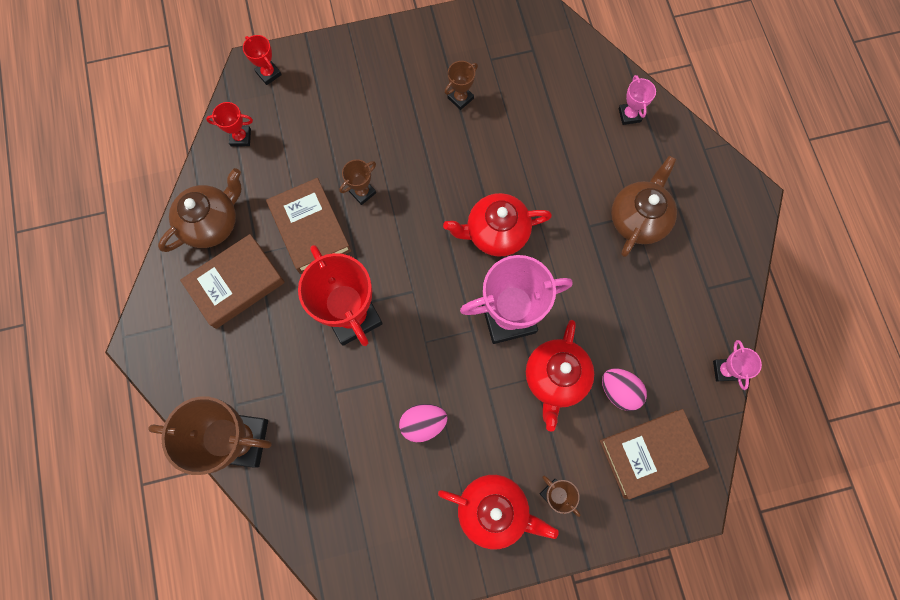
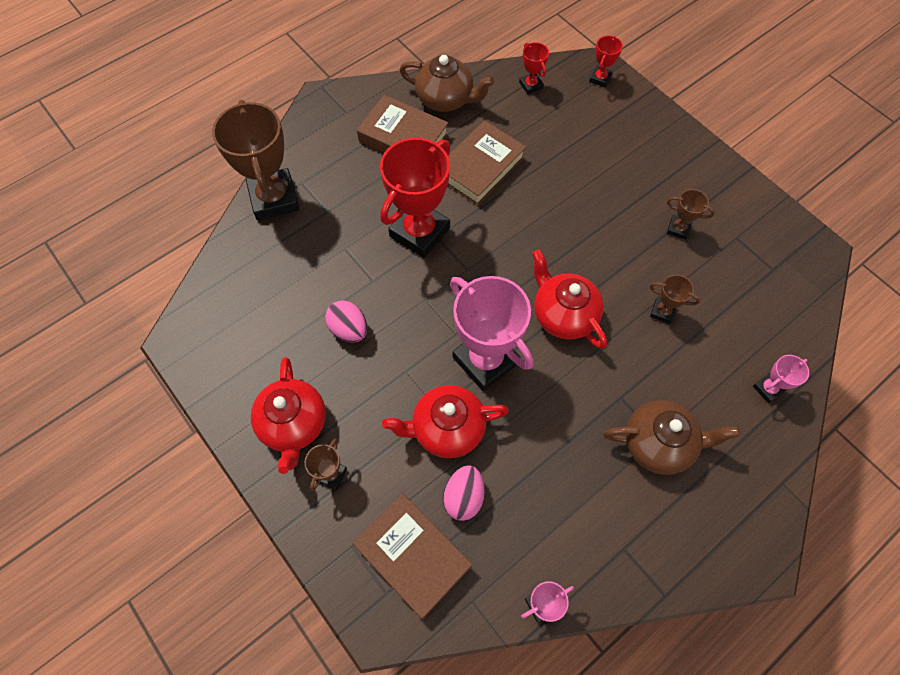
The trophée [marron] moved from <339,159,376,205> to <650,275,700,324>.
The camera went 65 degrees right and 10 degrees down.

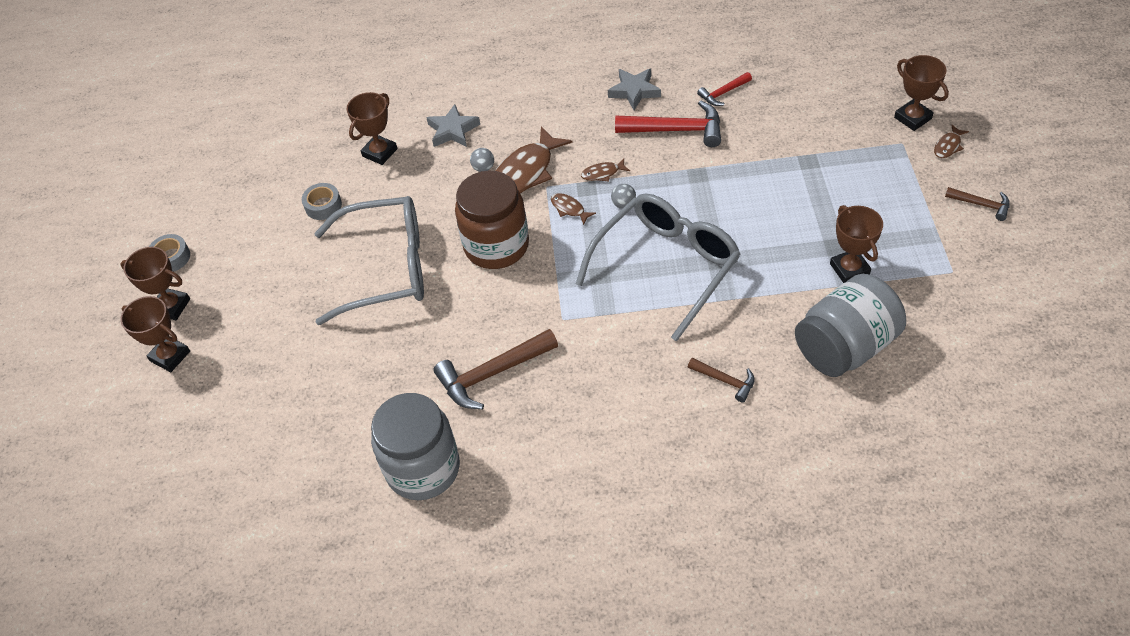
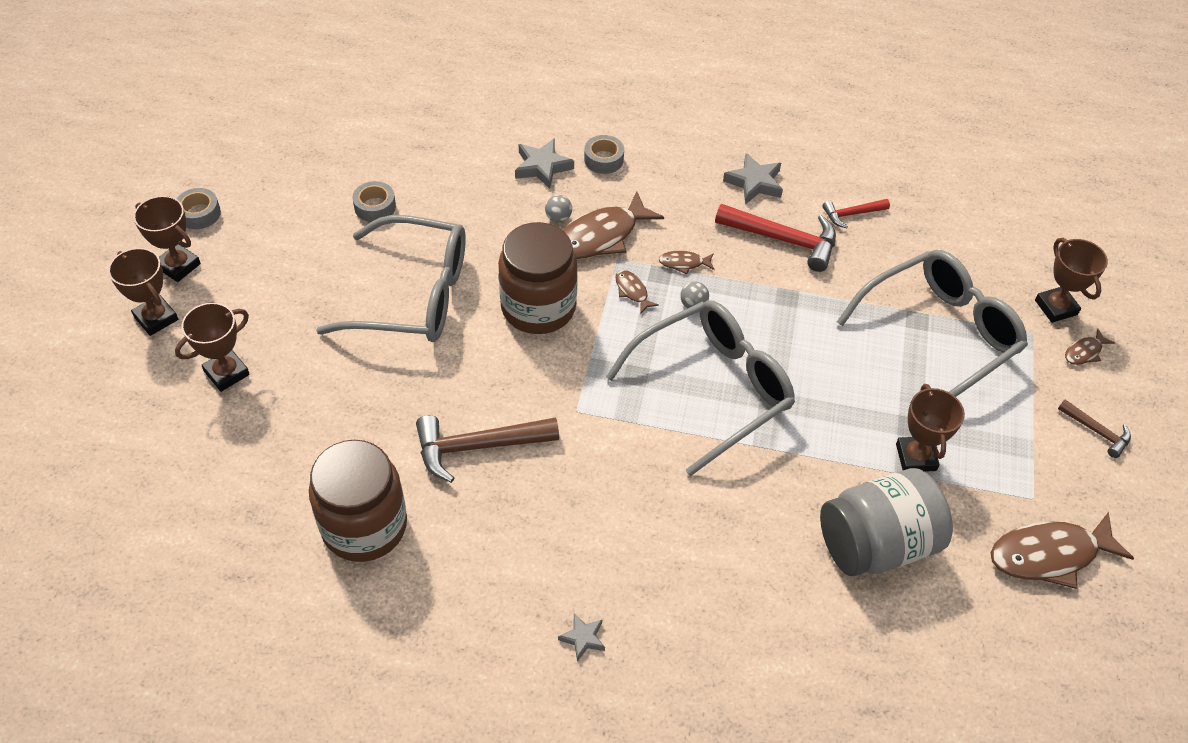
The marteau [marron] at <688,358,755,403> disappeared.
The étoile [gris] at <558,614,605,661> appeared.
The ruban adhésif [gris] at <584,135,624,174> appeared.
The lunettes [gris] at <837,250,1028,397> appeared.
The poisson [marron] at <991,512,1134,589> appeared.
The trophée [marron] moved from <347,92,397,165> to <175,303,250,392>.
The bocal [gris] at <371,393,460,500> became the bocal [marron] at <309,440,407,562>.
The camera went 10 degrees right and 0 degrees up.

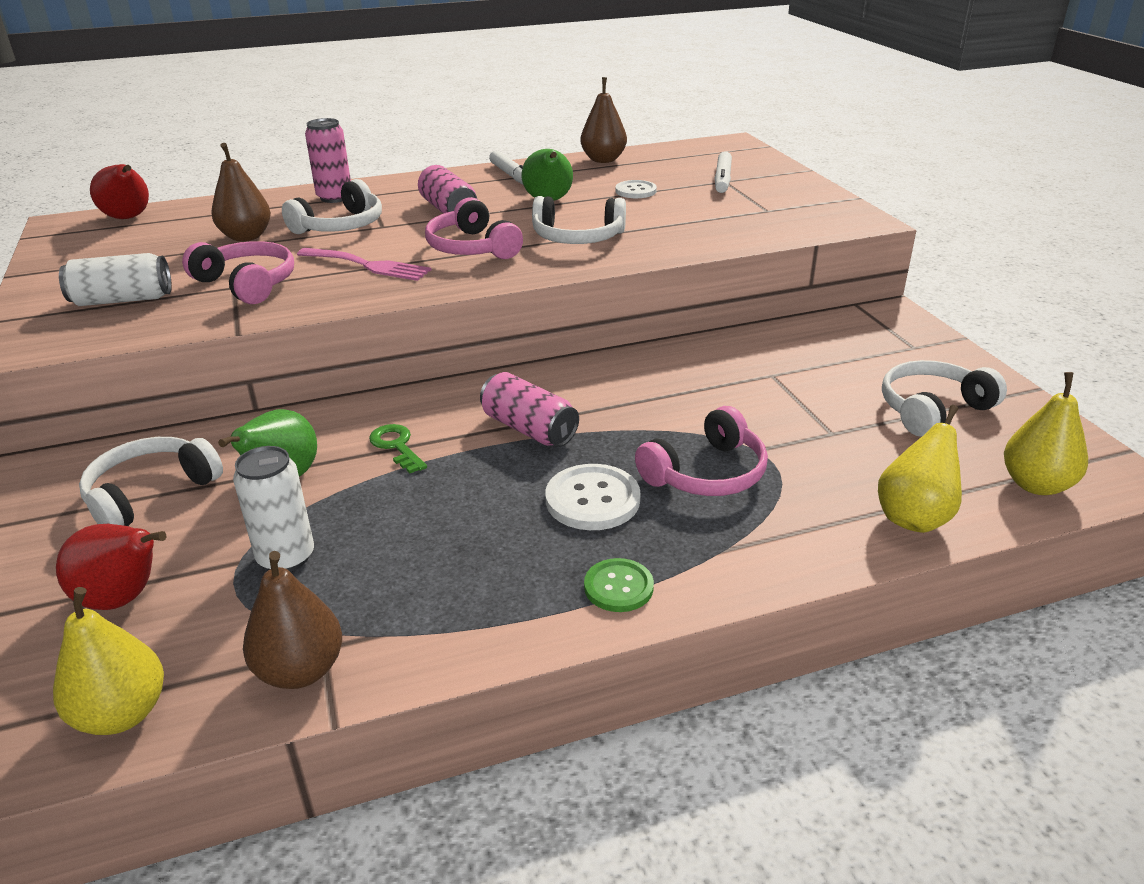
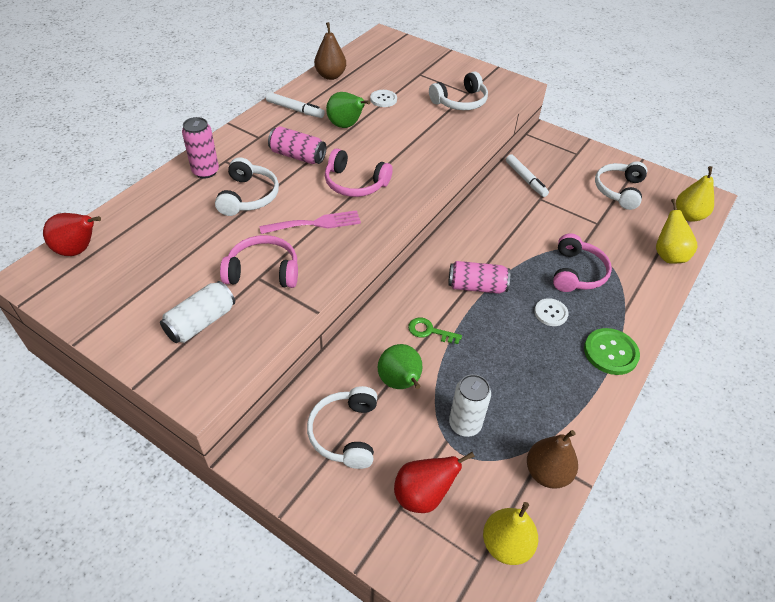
The poire [marron] at <211,143,271,241> disappeared.
The casque audio [blanc] moved from <532,196,626,244> to <429,71,488,110>.
The feutre [blanc] moved from <715,151,732,193> to <506,154,549,197>.
The bouton [blanc] at <545,464,641,530> changed to 0.65 times the size.
The bouton [vert] at <584,558,654,612> changed to 1.54 times the size.
The camera went 40 degrees left and 15 degrees up.

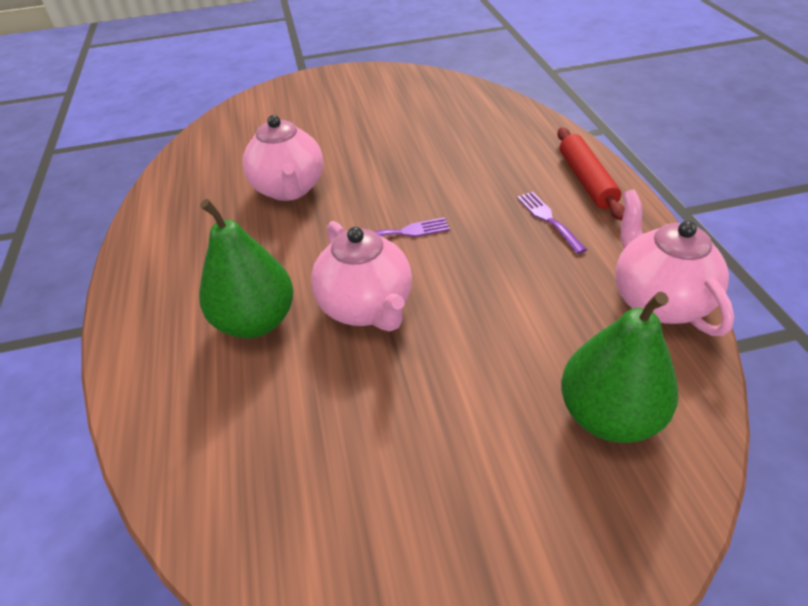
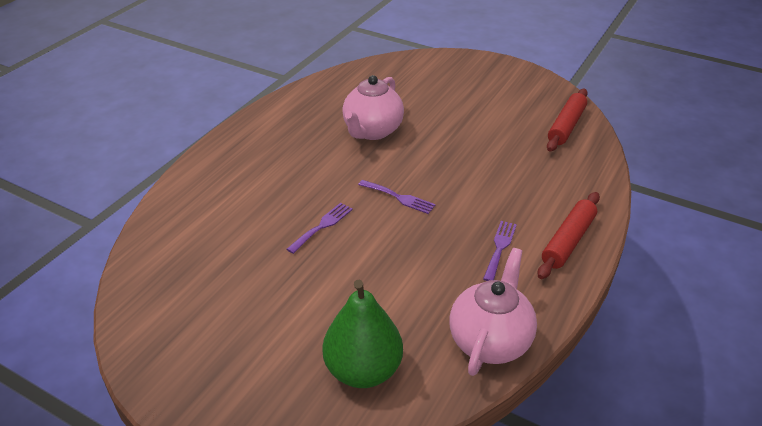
The poire [vert] at <199,199,294,338> disappeared.
The rouleau à pâtisserie [rouge] at <547,89,588,152> appeared.
The théière [rose] at <311,221,412,332> was replaced by the fourchette [violet] at <286,203,353,254>.
The camera went 40 degrees right and 5 degrees down.

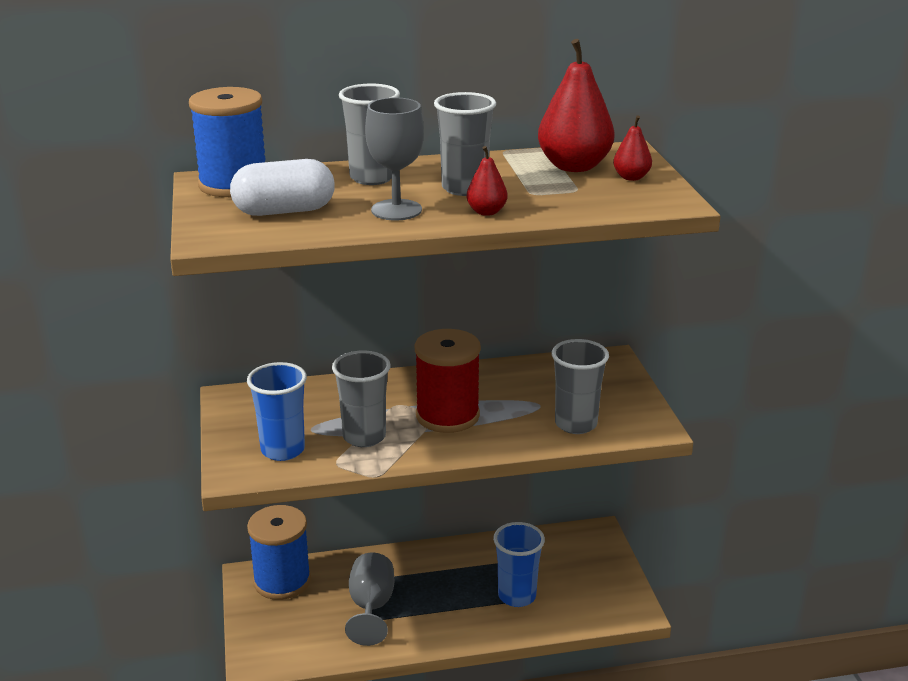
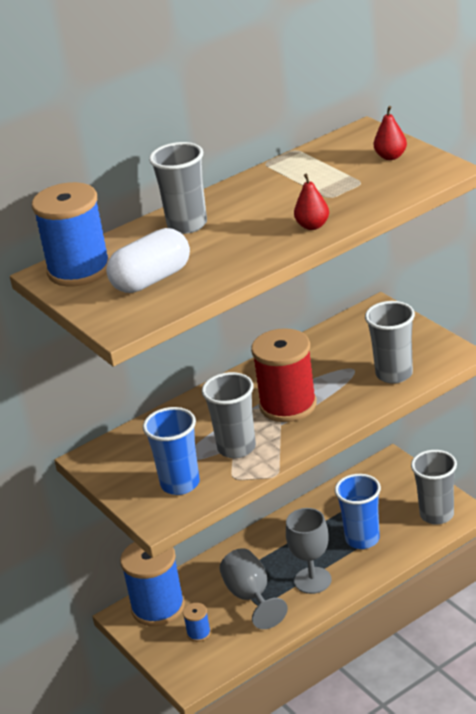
The poire [rouge] at <538,39,615,172> disappeared.
The bobine [bleu] at <183,603,211,642> appeared.
The verre à pied [gris] moved from <365,98,424,220> to <286,508,331,594>.
The gobelet [gris] moved from <434,92,496,196> to <411,450,457,525>.
The camera went 20 degrees left and 5 degrees up.

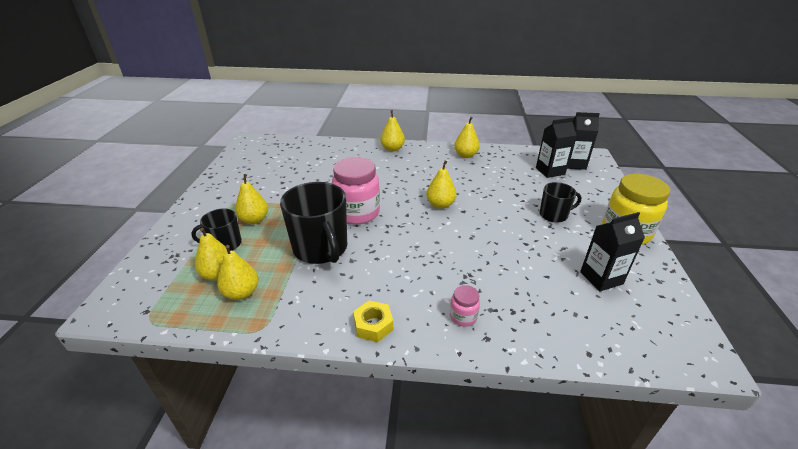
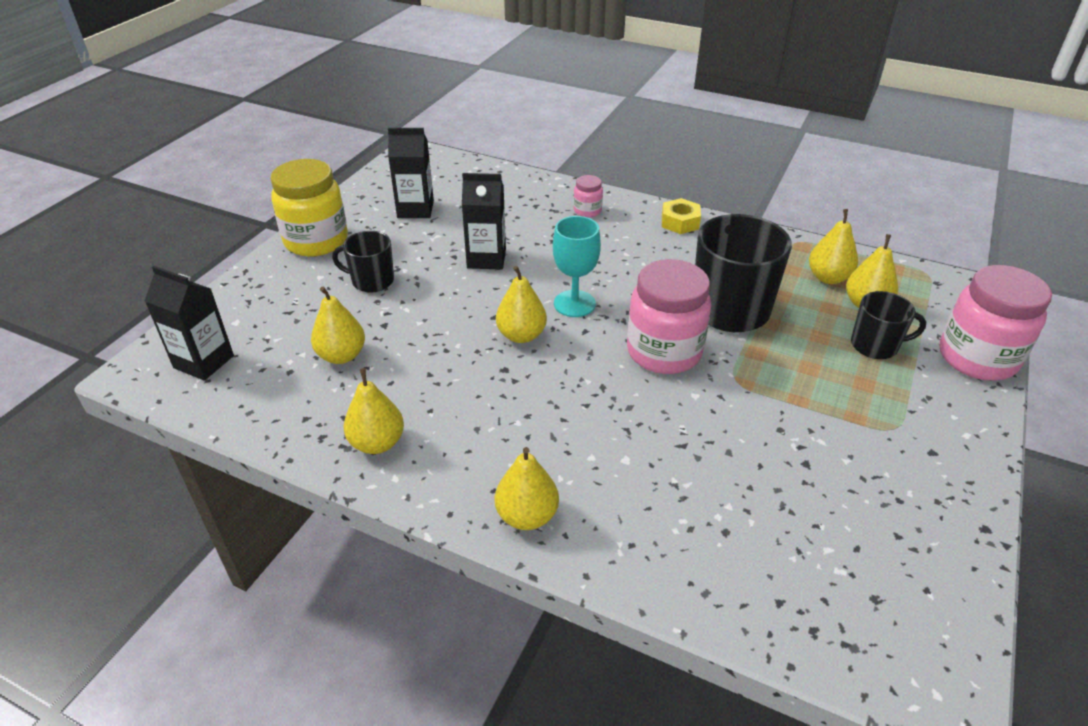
The verre à pied [turquoise] at <553,216,601,317> appeared.
The bocal [rose] at <940,265,1052,381> appeared.
The poire [jaune] moved from <235,174,268,224> to <311,287,365,364>.
The brique de lait [noir] moved from <536,118,576,178> to <462,173,506,269>.
The camera went 160 degrees left and 5 degrees up.

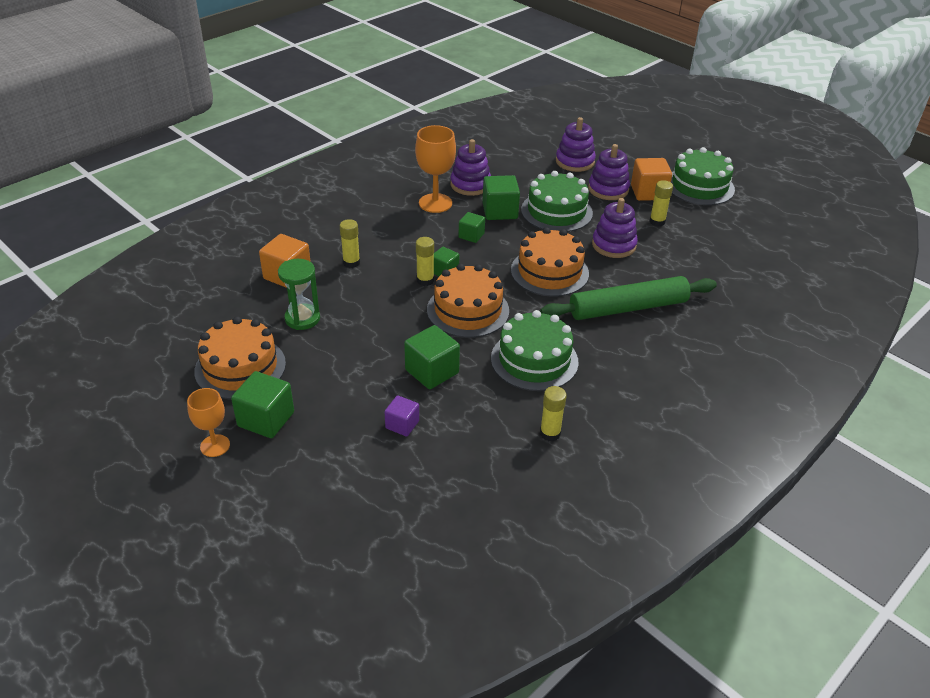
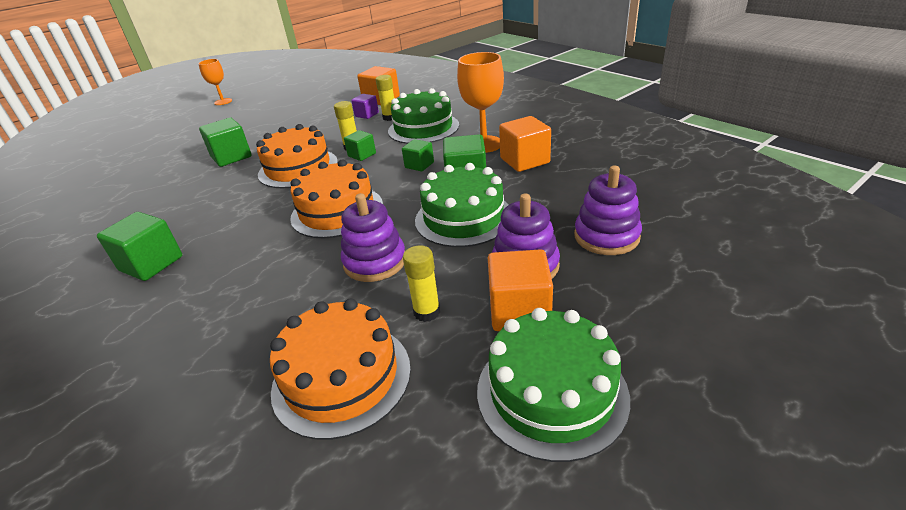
The sablier [vert] at <278,259,320,330> disappeared.
The rouleau à pâtisserie [vert] at <540,276,717,320> disappeared.
The bâton de colle [jaune] at <540,386,567,442> disappeared.
The gâteau [orange] moved from <194,316,286,399> to <270,299,411,440>.
The cube [vert] moved from <231,371,294,438> to <97,212,182,281>.
The cube [violet] moved from <385,395,419,436> to <351,94,379,119>.
The gâteau [vert] moved from <491,310,579,391> to <388,88,459,144>.
The jouet à empiler [violet] at <451,139,491,196> was replaced by the cube [orange] at <499,116,551,172>.
The camera went 100 degrees right and 5 degrees down.

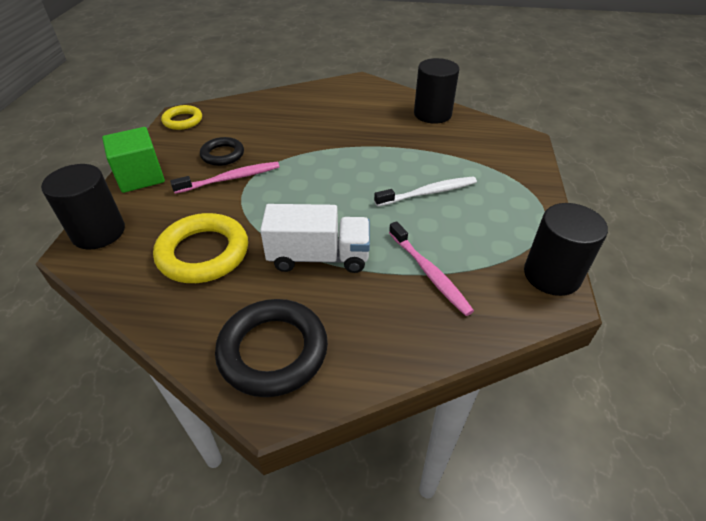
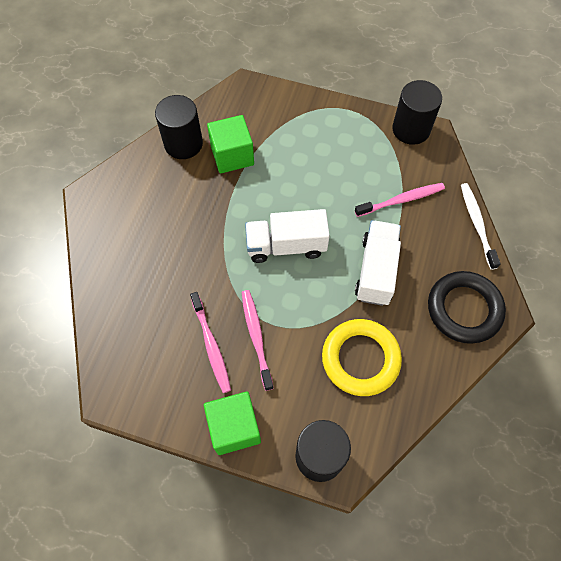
The anneau [jaune] at <161,105,202,130> disappeared.
The cube [vert] at <207,115,254,173> appeared.
The camion [blanc] at <245,209,330,263> appeared.
The brosse à dents [blanc] moved from <374,177,477,207> to <461,183,501,270>.
The anneau [noir] at <200,137,244,166> was replaced by the brosse à dents [rose] at <190,292,231,393>.
The camera went 80 degrees left and 20 degrees up.

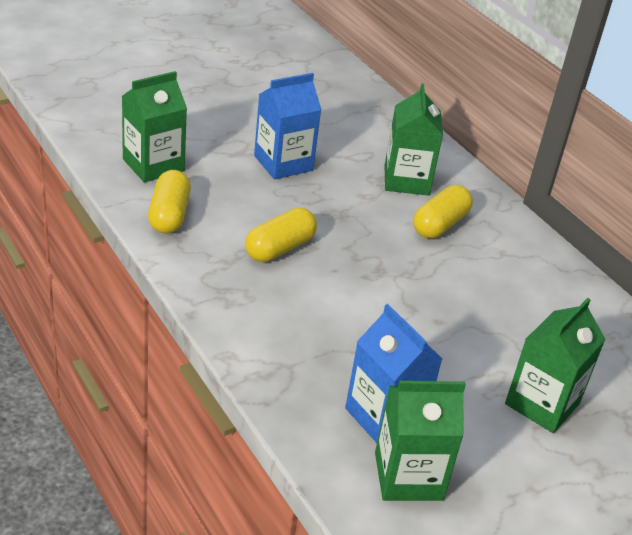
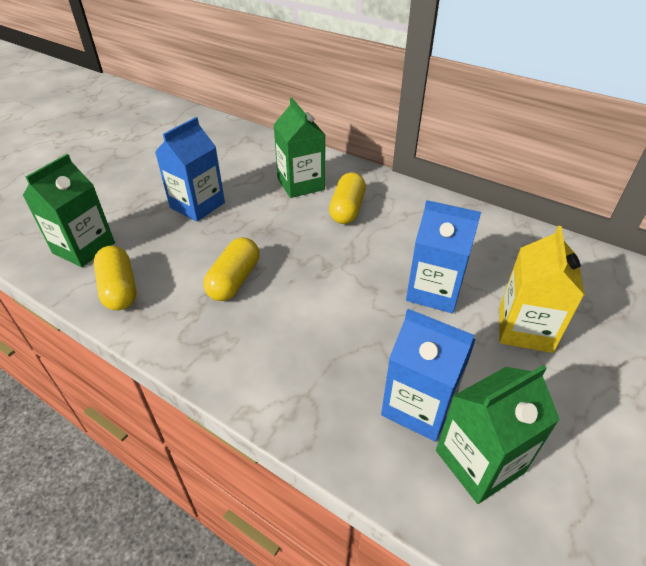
The brique de lait [bleu] at <406,200,481,313> appeared.
The brique de lait [vert] at <505,298,606,433> became the brique de lait [jaune] at <499,226,584,353>.
The camera went 20 degrees left and 5 degrees up.

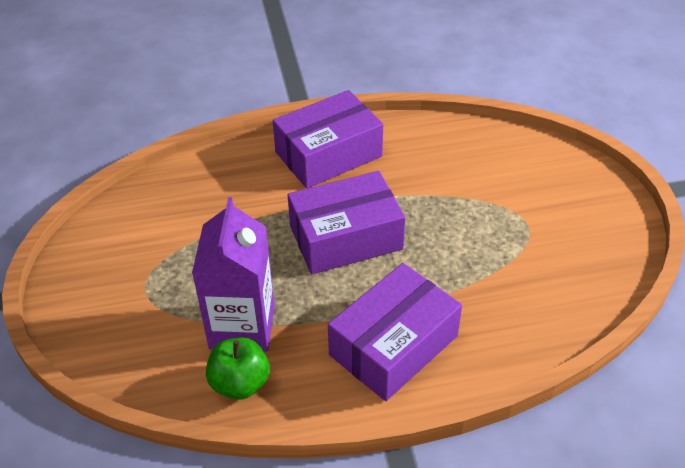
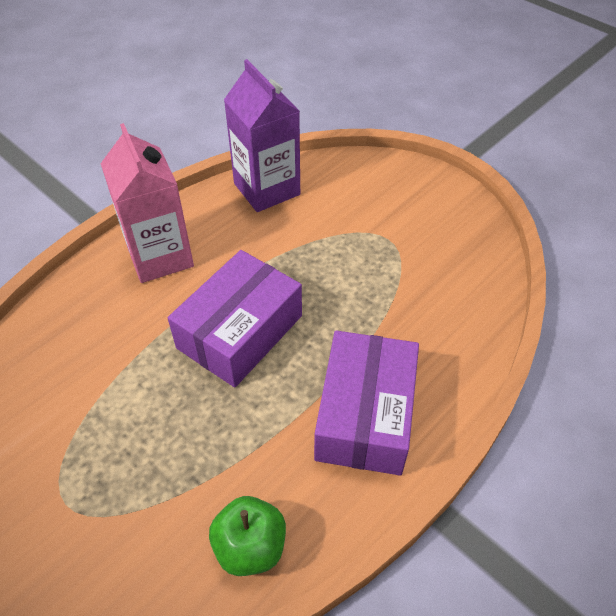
The brique de lait [violet] moved from <192,197,275,352> to <224,59,300,212>.
The boîte [violet] at <273,90,383,189> was replaced by the brique de lait [rose] at <100,123,194,283>.
The camera went 35 degrees left and 5 degrees up.

